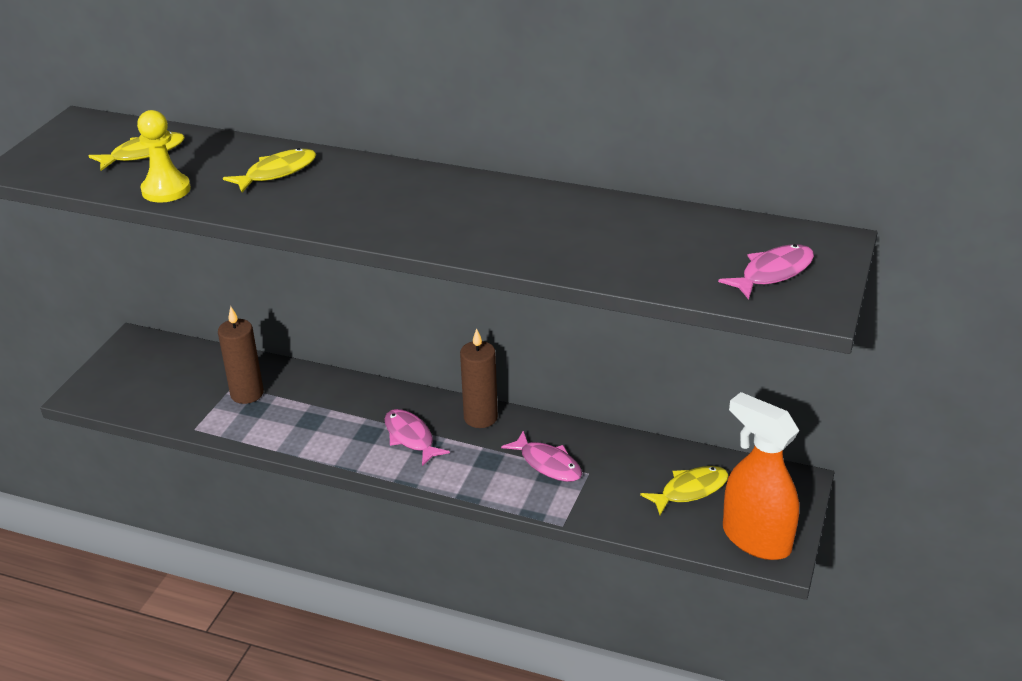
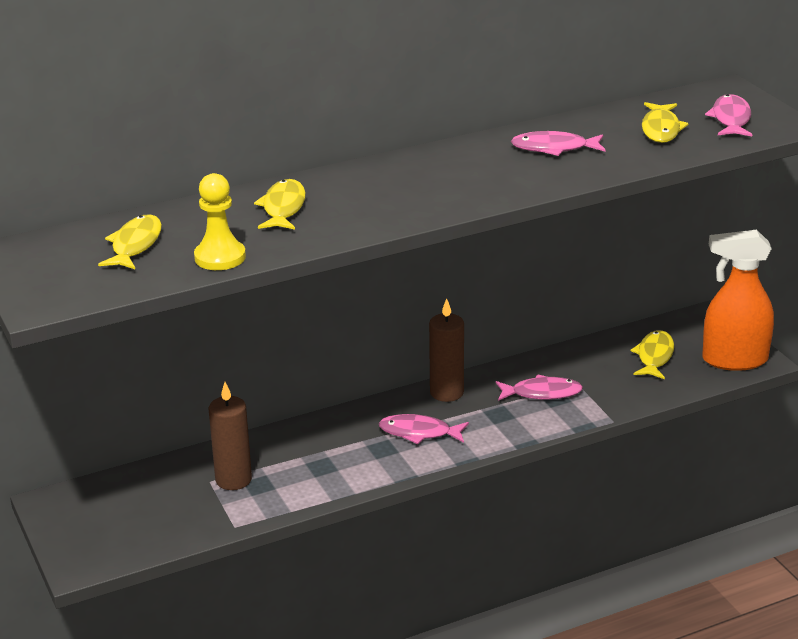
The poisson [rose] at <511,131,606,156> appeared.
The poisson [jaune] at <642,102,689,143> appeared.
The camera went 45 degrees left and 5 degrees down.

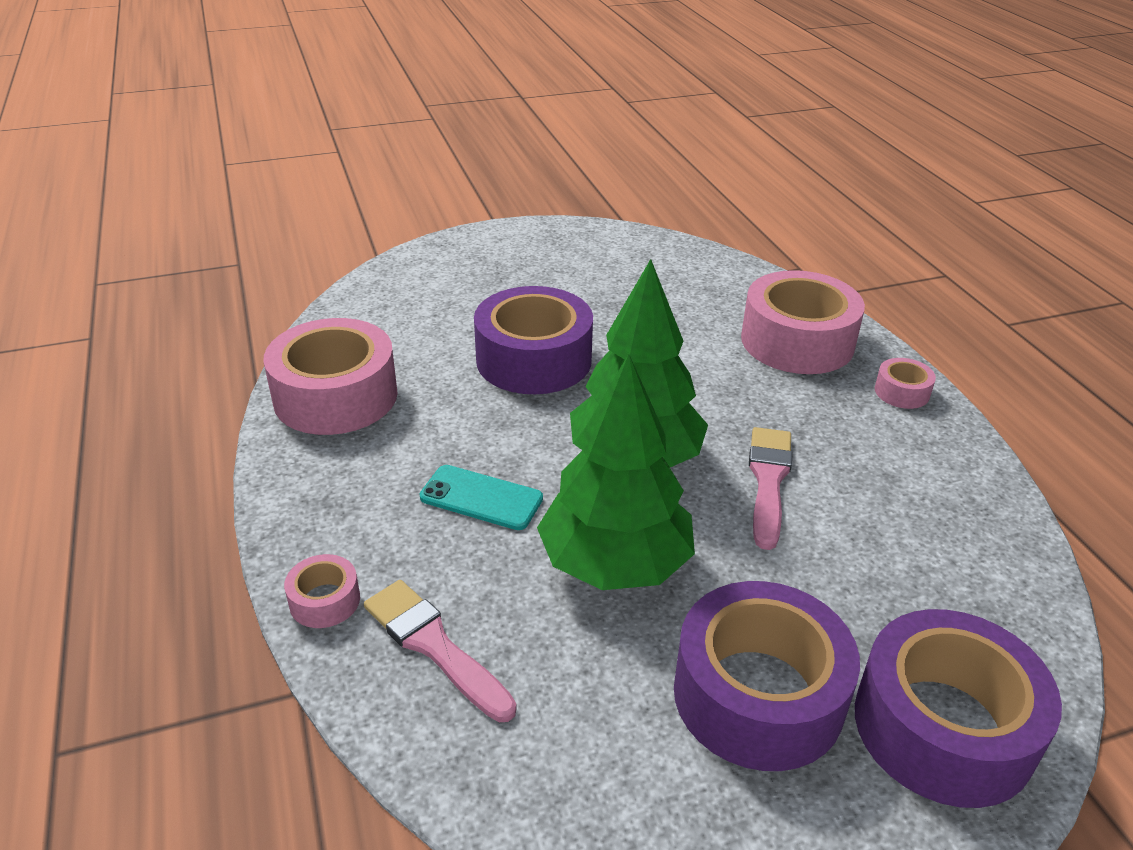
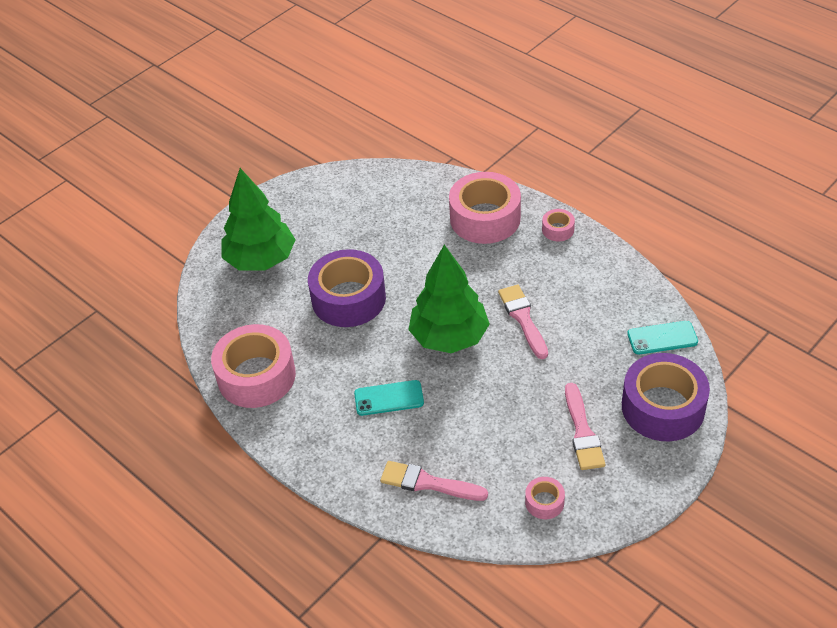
The téléphone [turquoise] at <627,321,698,355> appeared.
The ruban adhésif [rose] moved from <284,554,360,628> to <525,477,565,519>.
The arbre [vert] moved from <537,354,695,590> to <221,168,296,271>.
The ruban adhésif [violet] at <674,581,860,771> was replaced by the pinceau [rose] at <565,383,605,470>.
The camera went 25 degrees left and 10 degrees up.

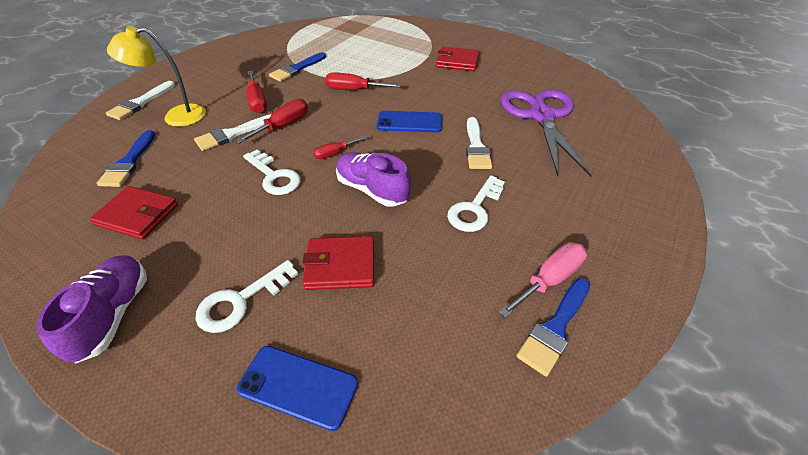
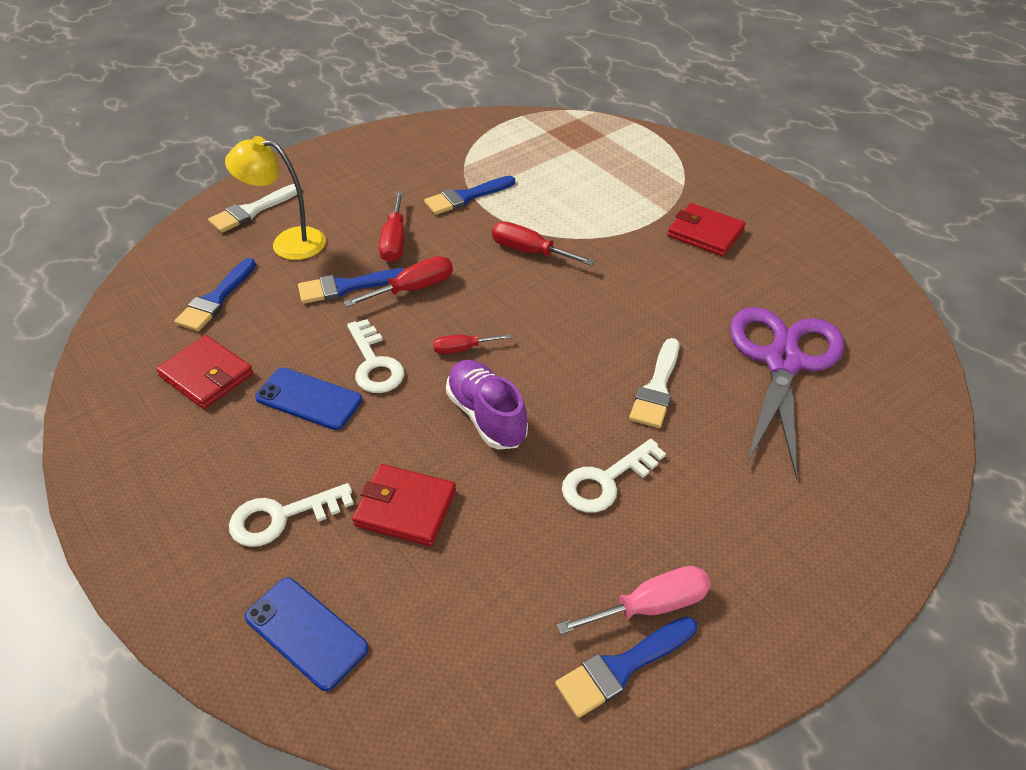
The chaussure [violet] at <37,255,147,363> disappeared.
The téléphone [bleu] moved from <377,111,442,133> to <255,368,362,430>.
The pinceau [blanc] at <194,114,272,151> became the pinceau [bleu] at <298,268,404,304>.
The camera went 20 degrees right and 0 degrees up.

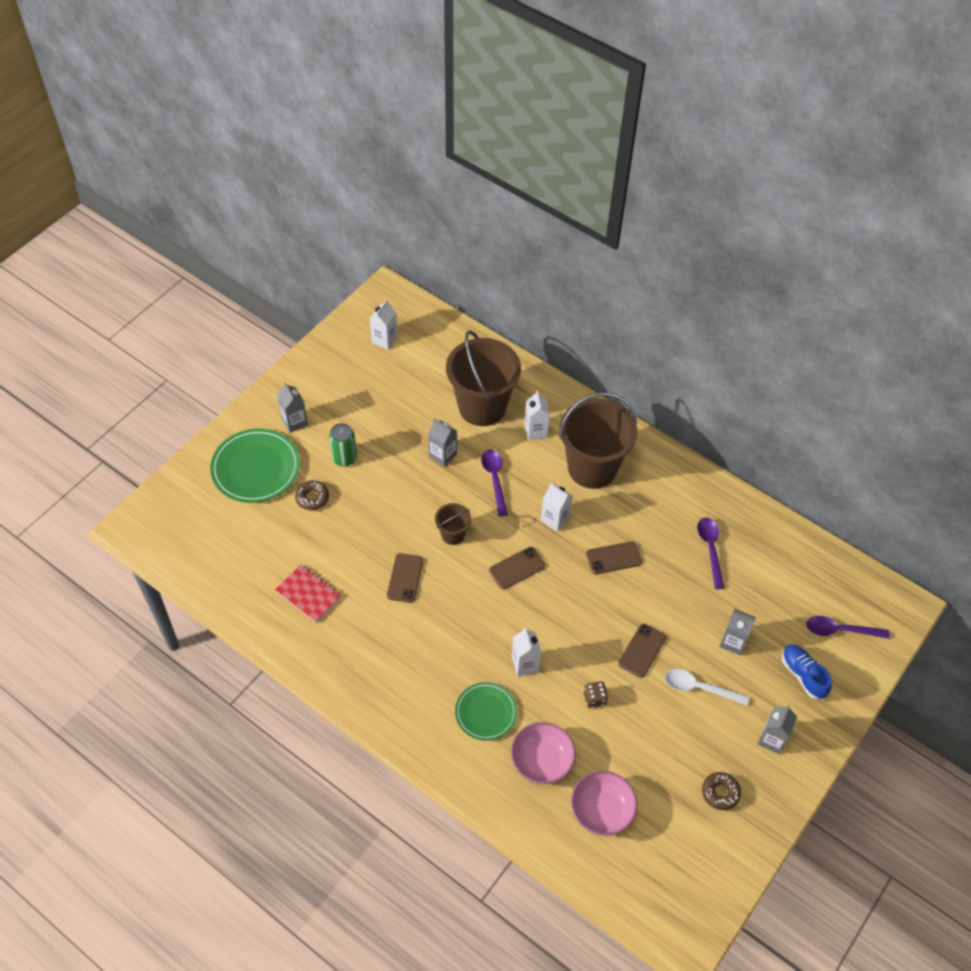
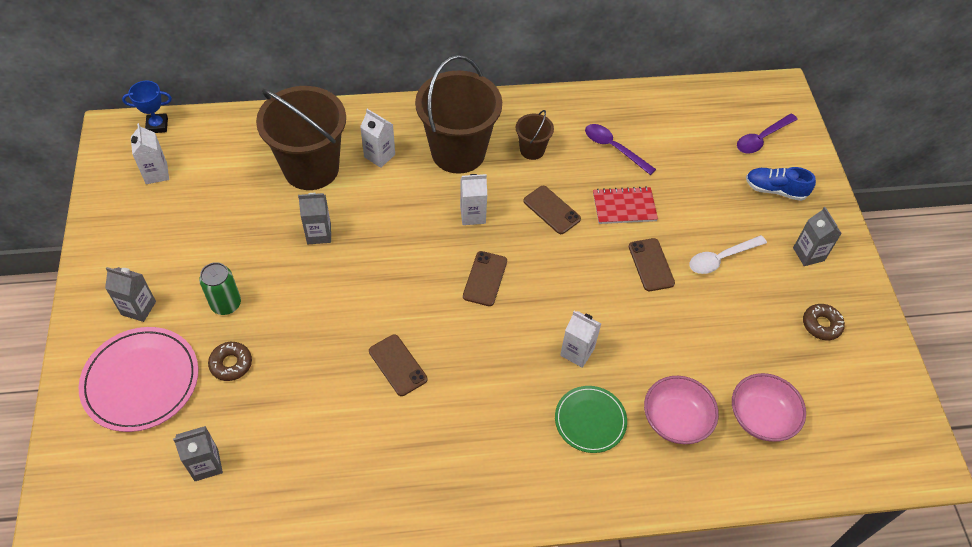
The cuillère [violet] at <481,450,508,517> disappeared.
The dé [marron] at <584,681,608,708> disappeared.
The trophée [bleu] at <122,81,172,133> appeared.
The carnet [rouge] moved from <275,565,342,622> to <593,187,658,224>.
The seau [marron] moved from <435,503,471,545> to <516,110,554,160>.
The brique de lait [gris] moved from <719,609,756,655> to <173,426,223,481>.
The assiette [vert] at <210,428,300,503> became the assiette [rose] at <78,327,198,432>.
The téléphone [marron] at <586,541,642,574> turned 75 degrees counterclockwise.
The camera went 45 degrees left and 0 degrees up.

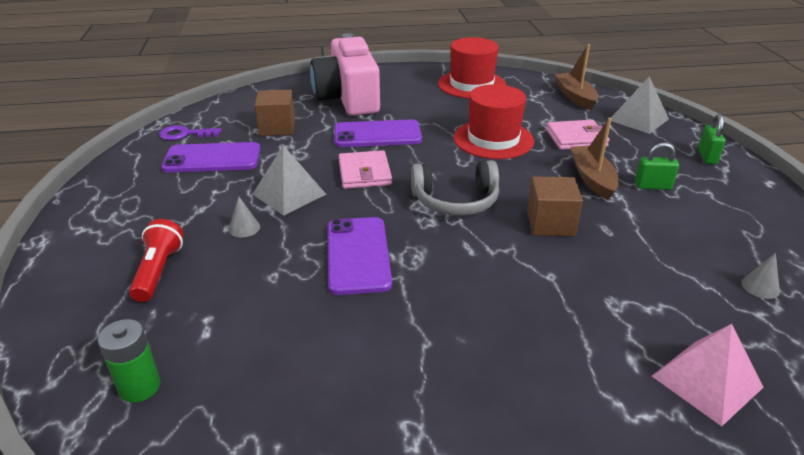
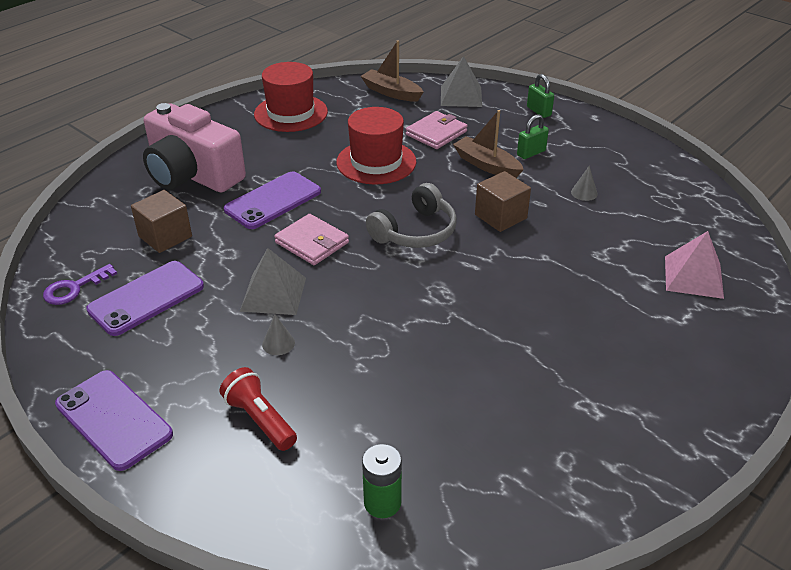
The téléphone [violet] moved from <327,217,392,295> to <55,370,173,471>.
The cône [gris] moved from <741,253,780,299> to <571,166,598,201>.
The camera went 40 degrees left and 5 degrees up.

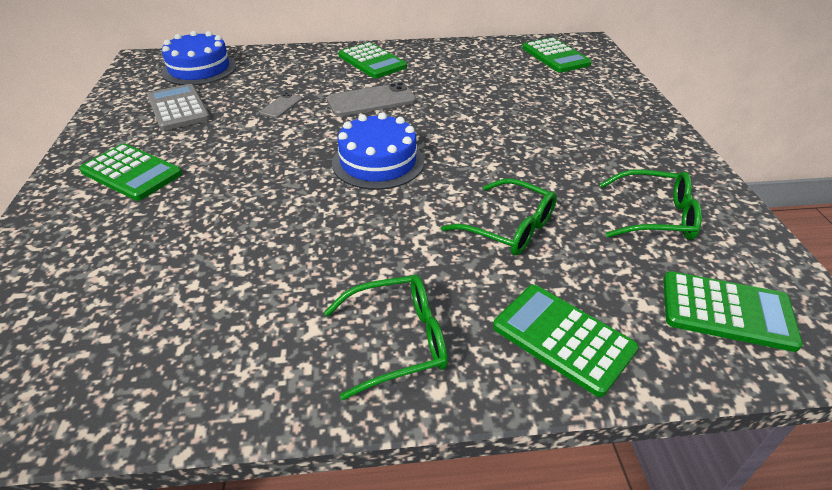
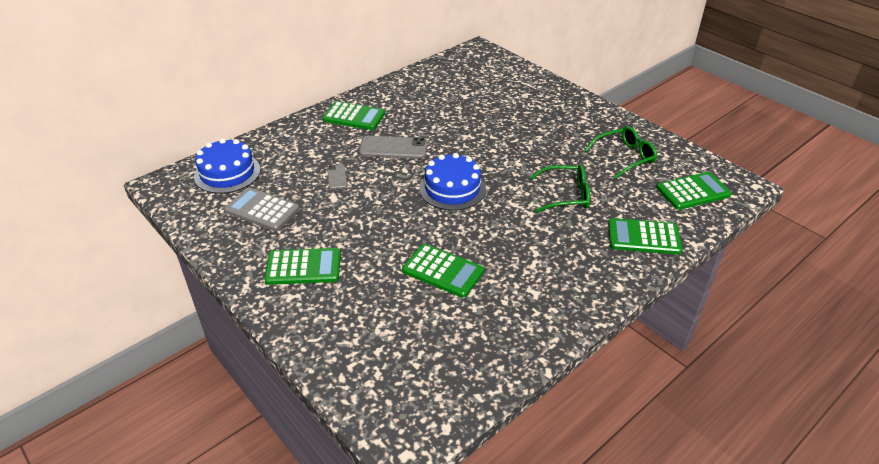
The lunettes [vert] at <324,275,448,400> disappeared.
The calculatrice [vert] moved from <522,37,592,73> to <402,244,484,298>.
The téléphone [gris] at <327,82,416,116> turned 60 degrees clockwise.
The camera went 35 degrees left and 0 degrees up.

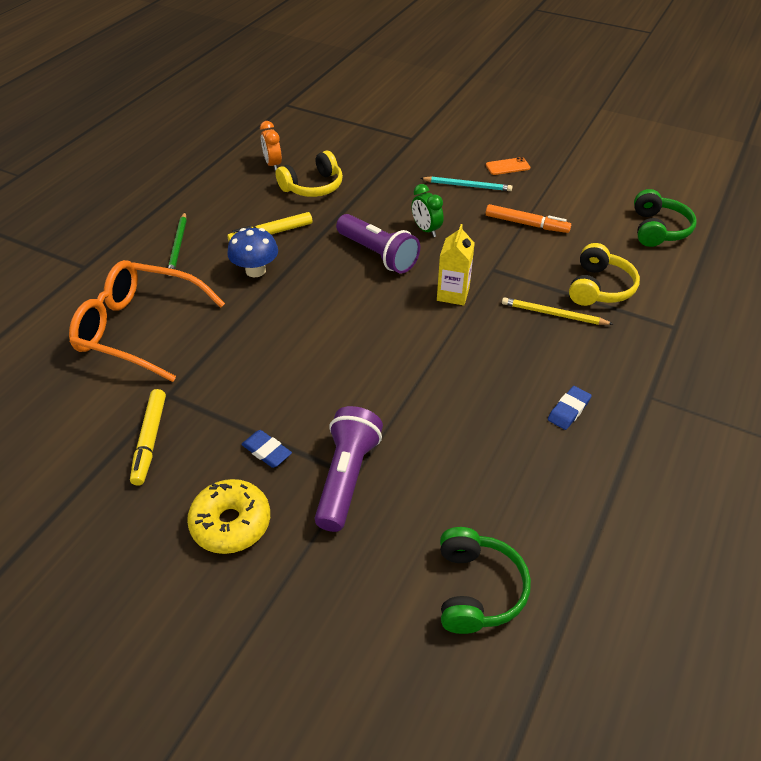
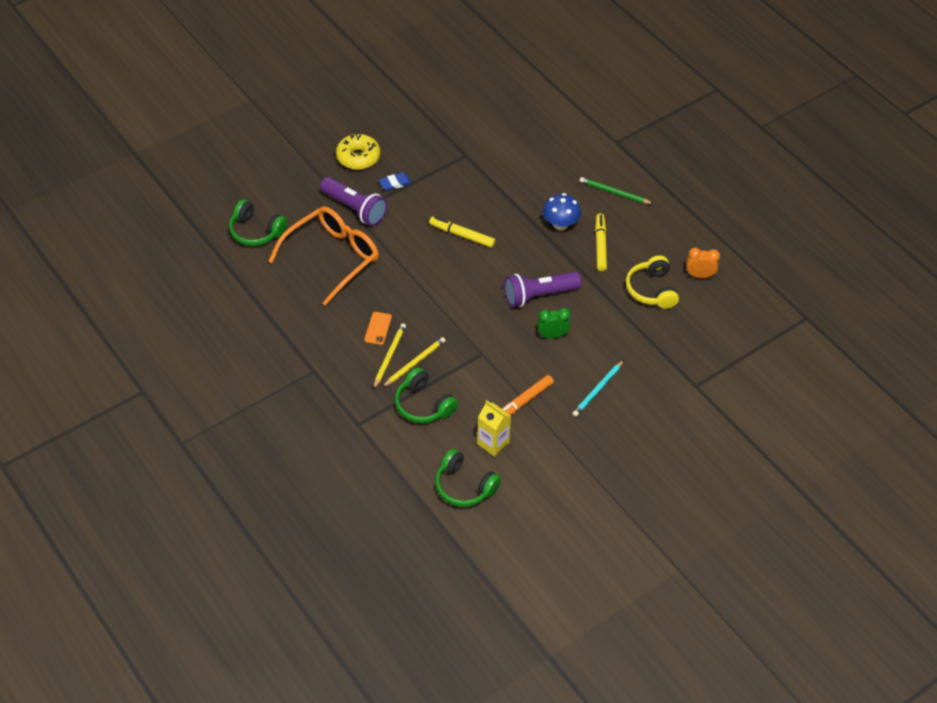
The gomme [bleu] at <548,386,592,430> disappeared.
The crayon [jaune] at <373,323,406,389> appeared.
The lunettes [orange] moved from <69,260,225,382> to <268,206,379,306>.
The feutre [jaune] moved from <130,389,166,486> to <429,216,495,248>.
The brique de lait [jaune] moved from <437,224,475,305> to <477,400,511,456>.
The téléphone [orange] moved from <486,157,530,175> to <364,312,392,345>.
The casque audio [jaune] at <569,243,640,306> became the casque audio [vert] at <395,367,458,423>.
The camera went 115 degrees right and 5 degrees up.

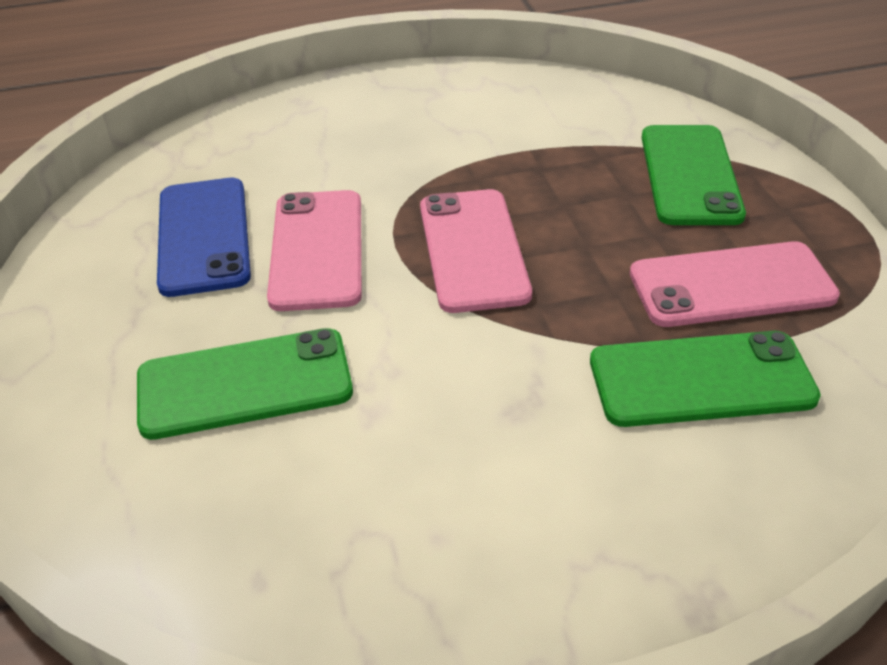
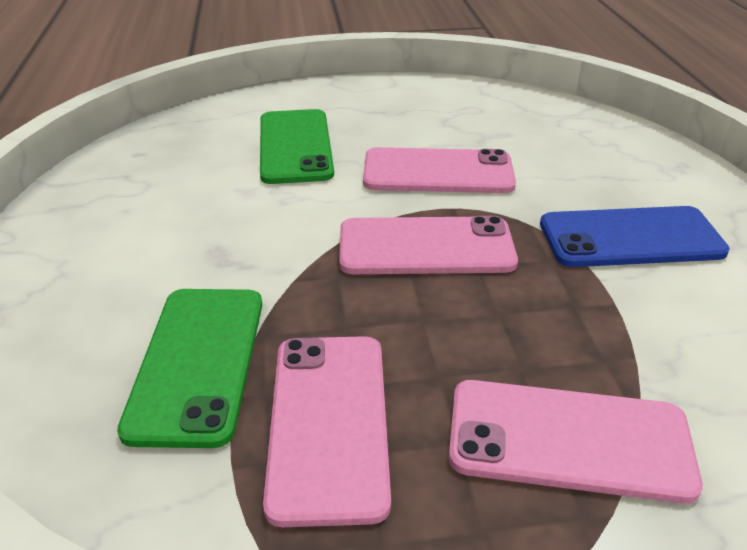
The téléphone [bleu] moved from <157,178,251,297> to <540,206,730,267>.
The téléphone [vert] at <642,125,746,225> became the téléphone [rose] at <449,380,703,504>.
The camera went 95 degrees right and 5 degrees down.

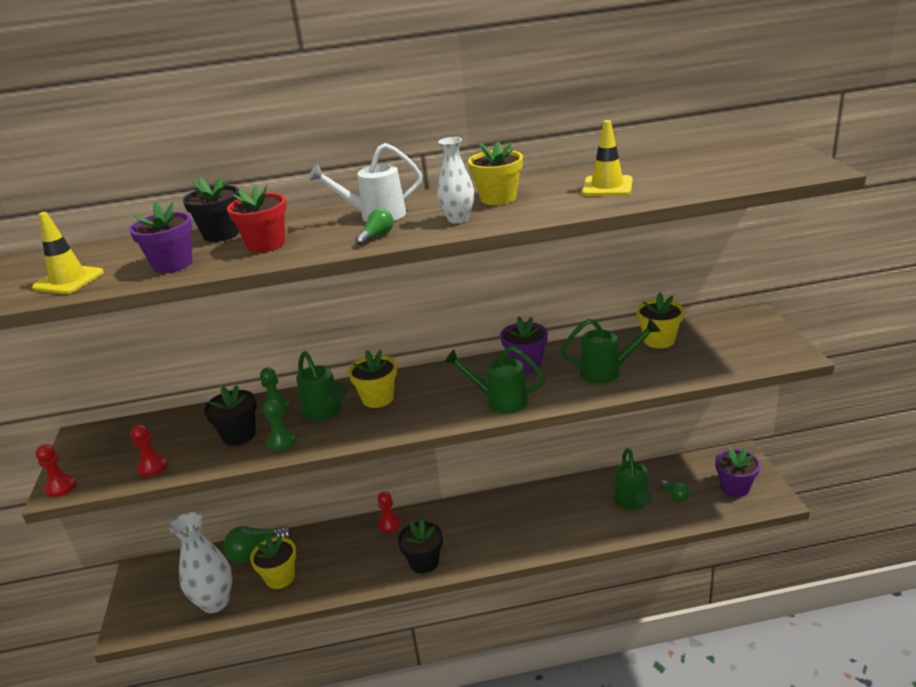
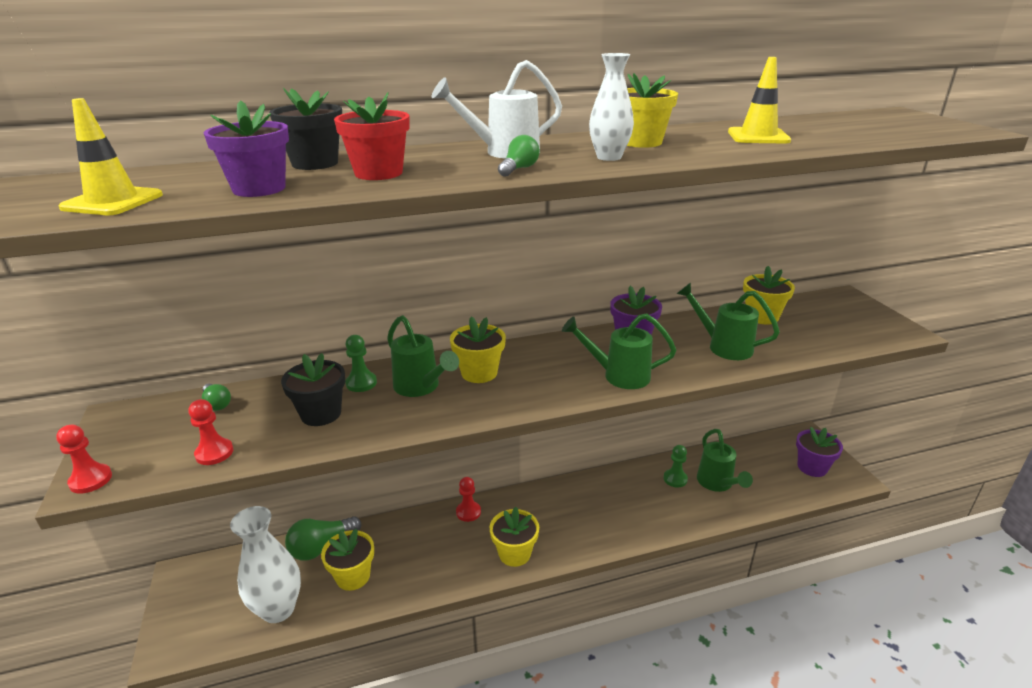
The pion [vert] moved from <264,400,295,451> to <664,445,688,487>.
The ampoule [vert] moved from <659,480,690,502> to <202,384,231,411>.
The pot de fleurs [noir] at <397,519,443,573> became the pot de fleurs [jaune] at <490,506,539,567>.
The arrosoir [vert] at <561,319,660,384> turned 135 degrees counterclockwise.
The camera went 10 degrees left and 0 degrees up.

